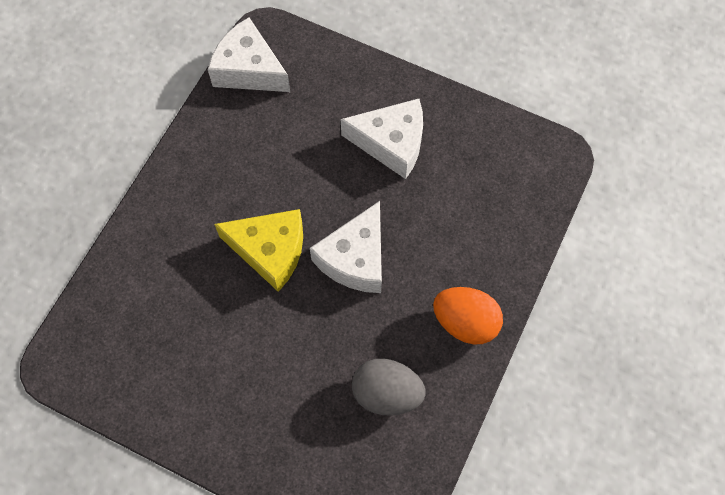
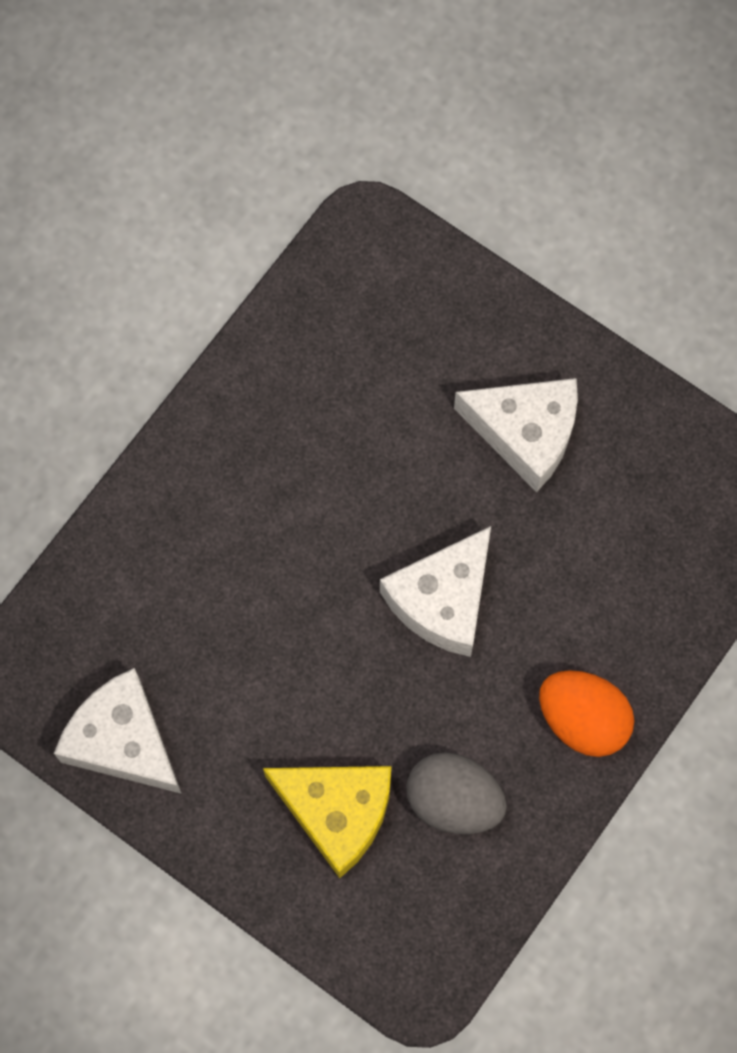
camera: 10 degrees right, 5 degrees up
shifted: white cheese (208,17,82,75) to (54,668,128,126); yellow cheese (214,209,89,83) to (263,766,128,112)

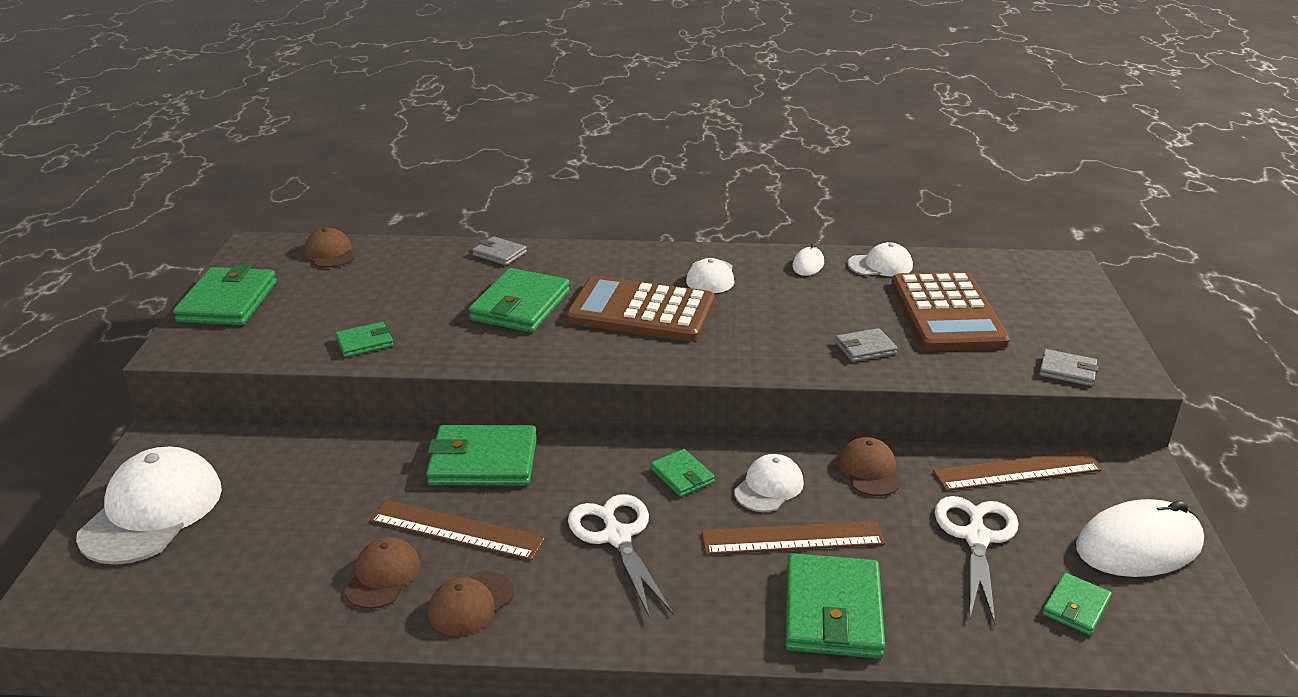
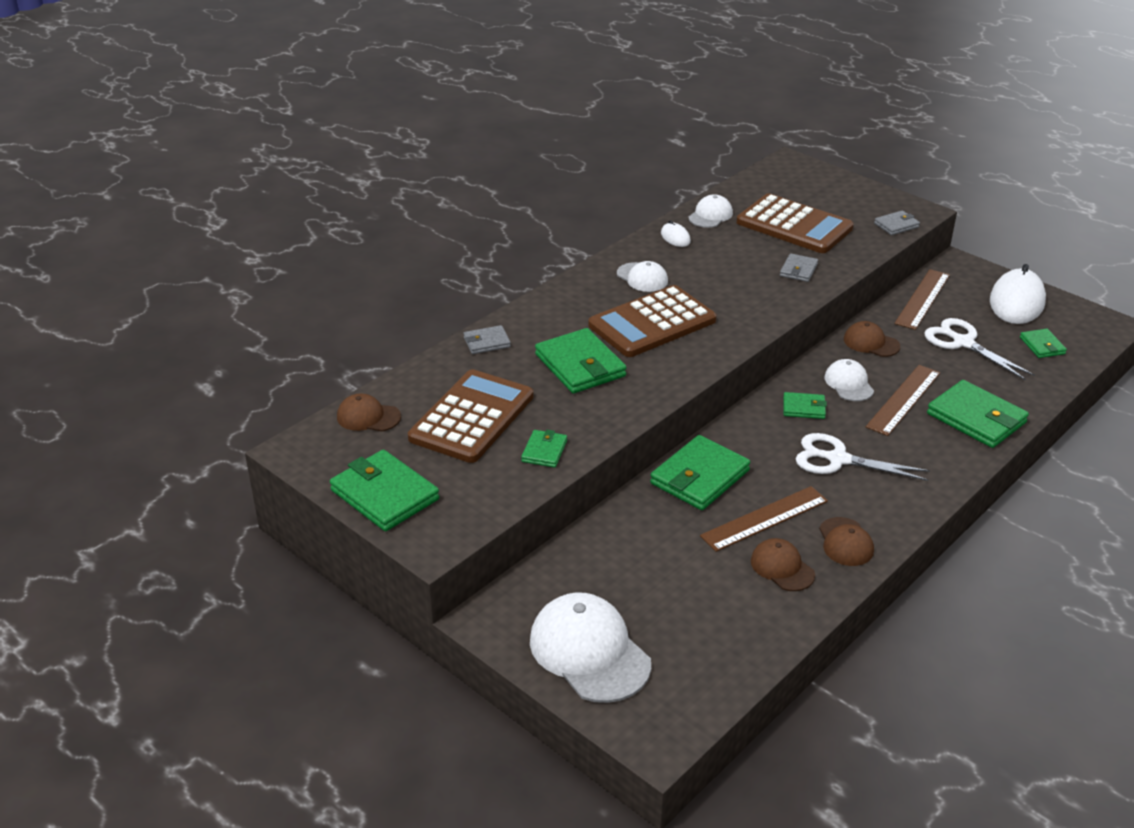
camera: 50 degrees left, 5 degrees up
new: brown calculator (408,369,125,94)

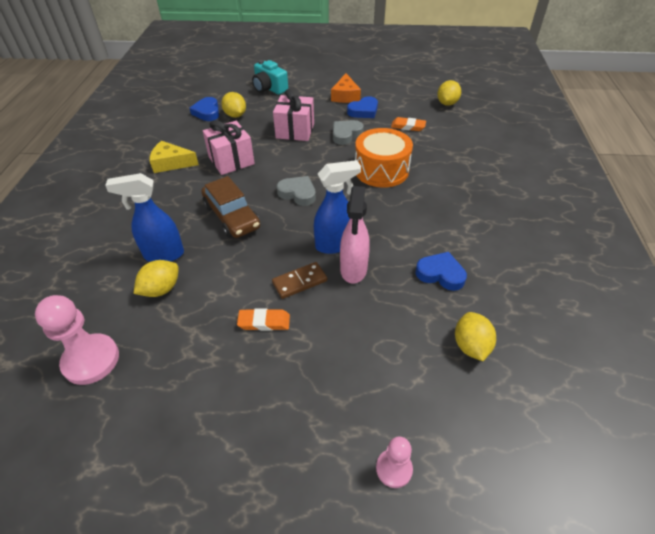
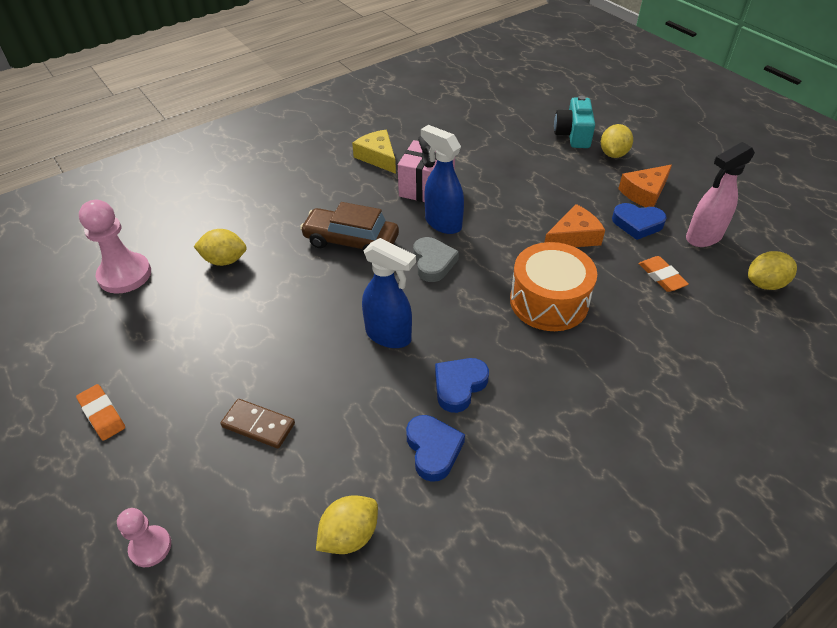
camera: 50 degrees right, 0 degrees up
gone: pink gift (273,89,41,52)
shifted: orange eraser (237,308,53,23) to (76,384,49,57); brown domino (272,262,55,37) to (220,399,75,50); blue spray bottle (105,173,79,89) to (421,125,43,109); blue heart (189,97,30,24) to (435,358,54,55); yellow lemon (221,92,25,26) to (601,124,32,34); pink spray bottle (340,186,30,98) to (686,142,69,105)
swapped: grey heart (333,120,31,25) to orange cheese (544,204,61,43)
rotated: brown car (201,176,59,62) = (300,202,99,53) 90 degrees clockwise

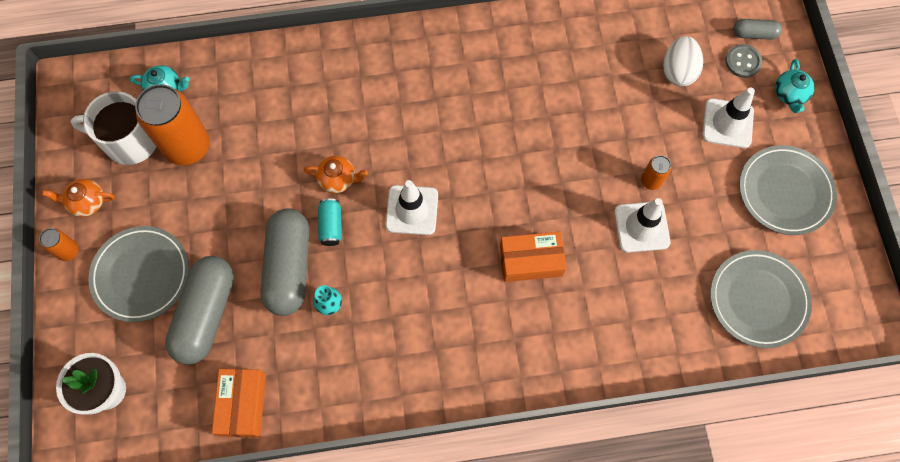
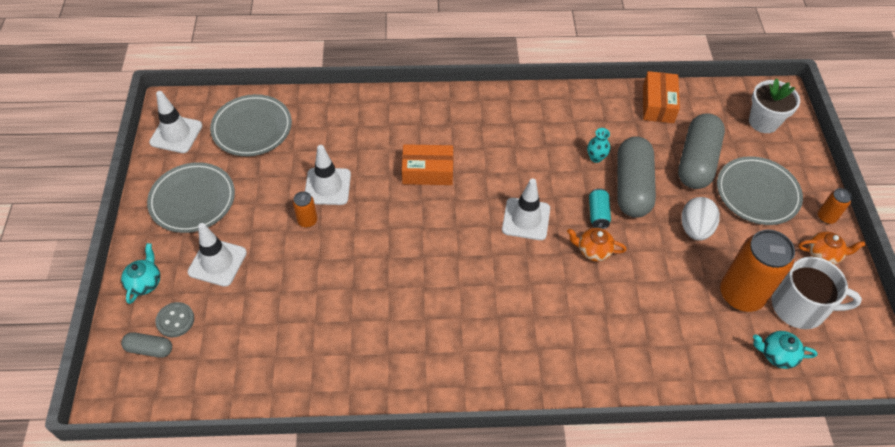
camera: 175 degrees left, 15 degrees down
new: white traffic cone (149,91,53,62)
shifted: white egg (663,36,40,50) to (681,197,39,44)

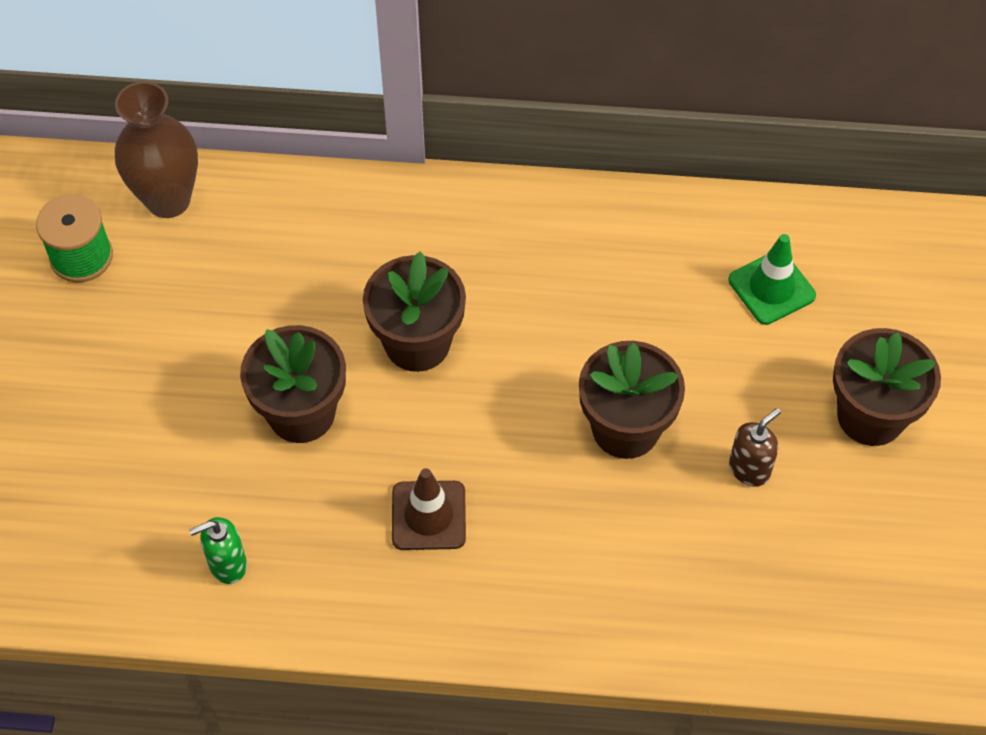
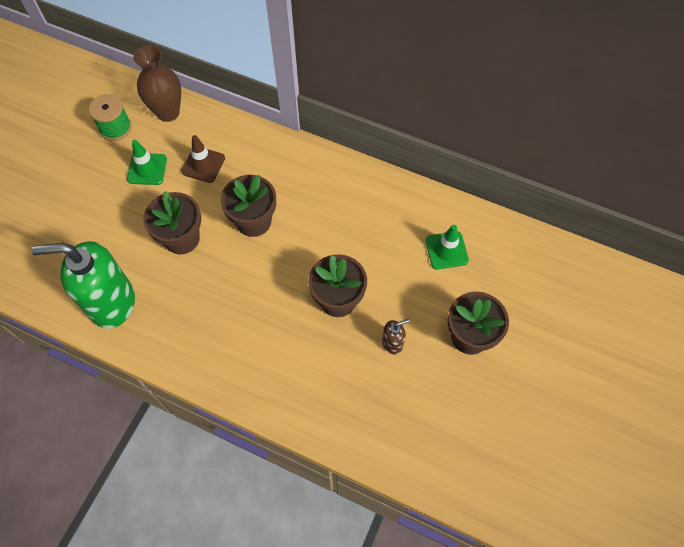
camera: 20 degrees right, 5 degrees up
new: green traffic cone (127,140,40,45)
shifted: brown traffic cone (392,468,74,82) to (181,135,44,48)
scaled: green soap dispenser (189,517,58,67) = (31,241,104,88) x2.36

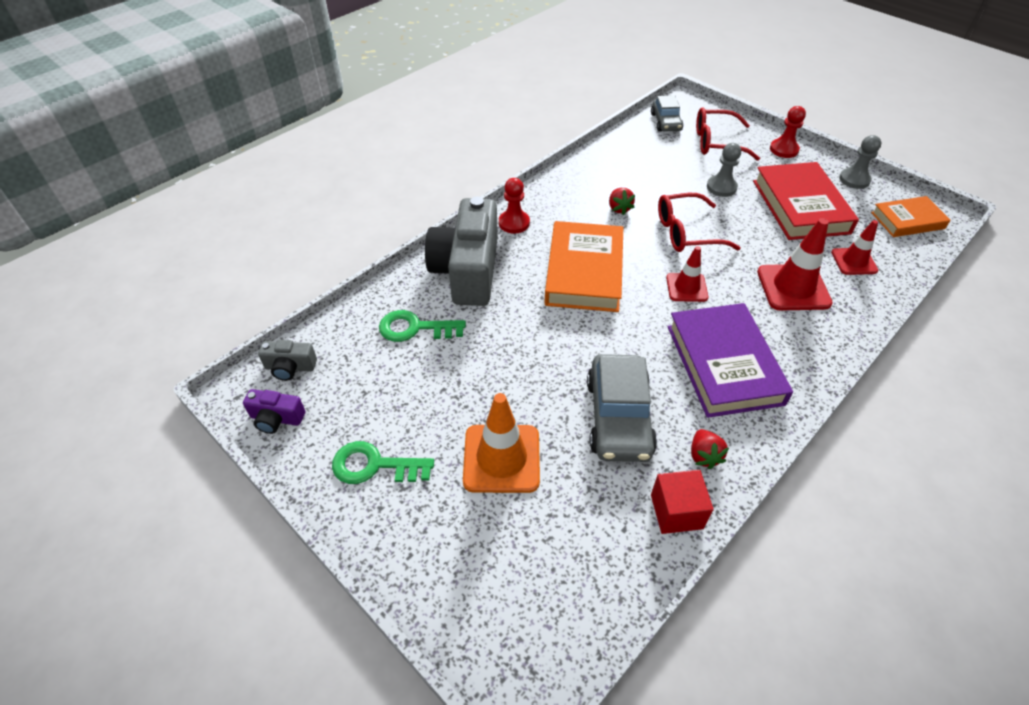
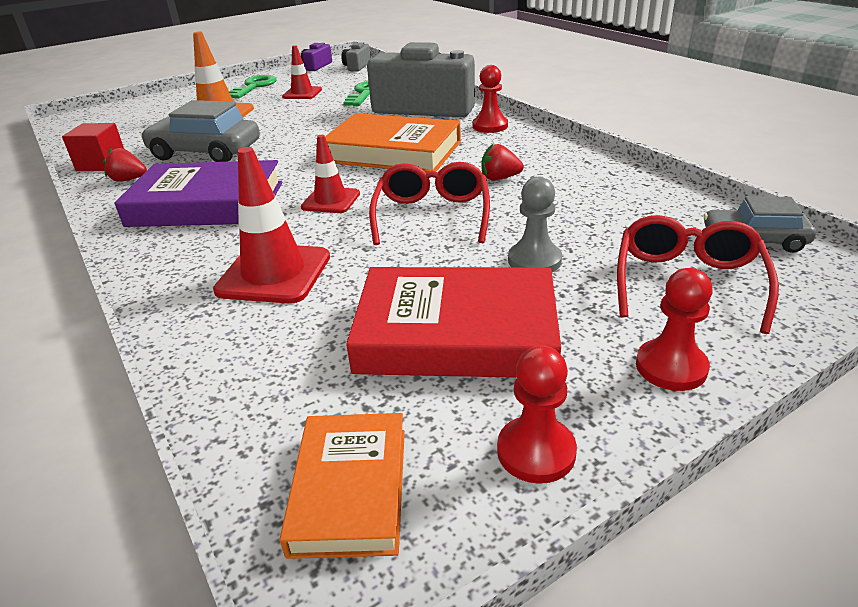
camera: 105 degrees right, 15 degrees down
shifted: red traffic cone (831,220,47,55) to (282,45,40,54)
repainted: grey pawn (839,135,43,54) to red pawn (497,346,80,138)

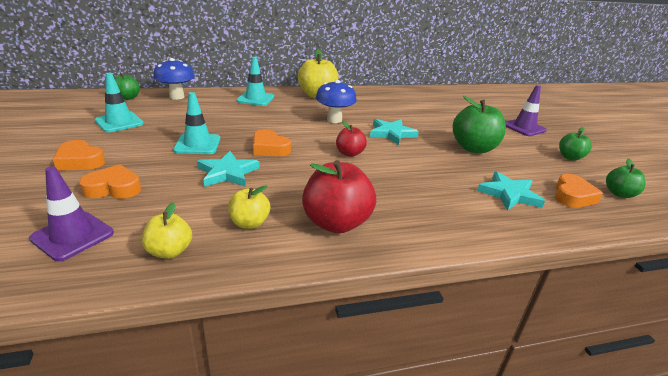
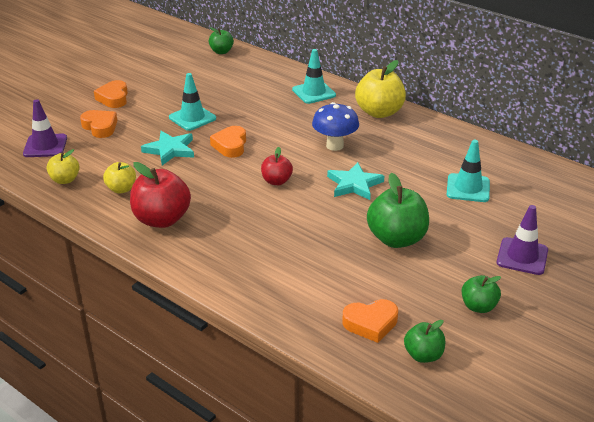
camera: 55 degrees right, 5 degrees up
gone: blue mushroom (153,58,42,42); turquoise star (477,171,68,40)
shifted: turquoise traffic cone (95,73,49,59) to (447,140,43,62)

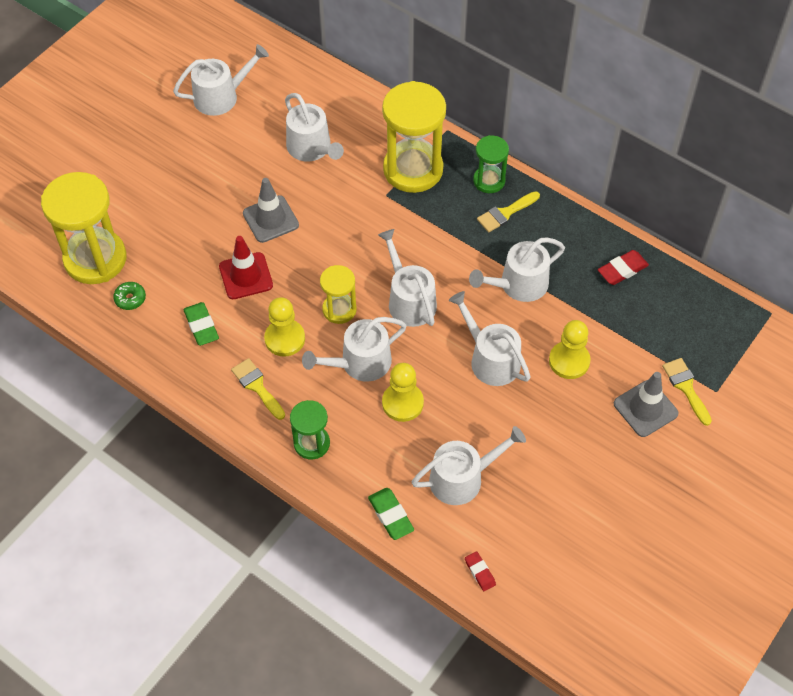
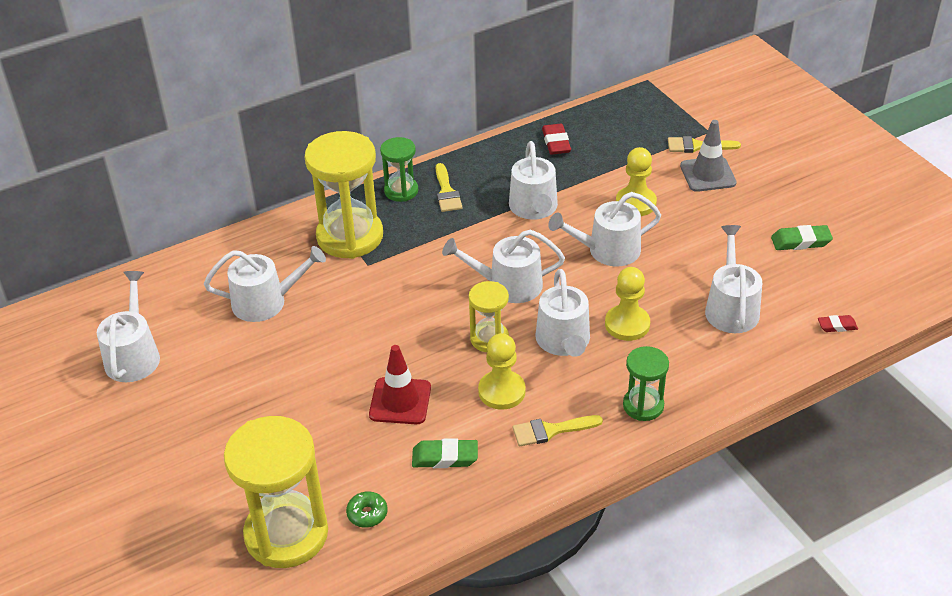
camera: 65 degrees left, 15 degrees down
gone: grey traffic cone (243,178,56,65)
shifted: green eraser (368,488,46,52) to (771,225,62,25)

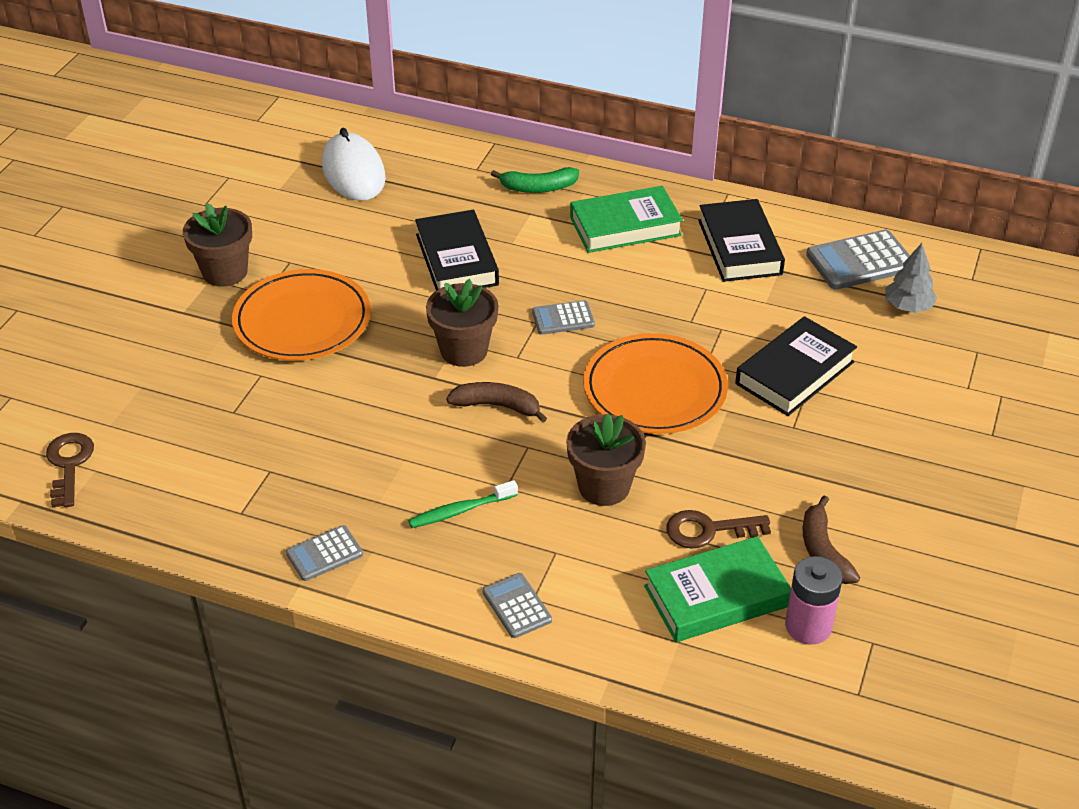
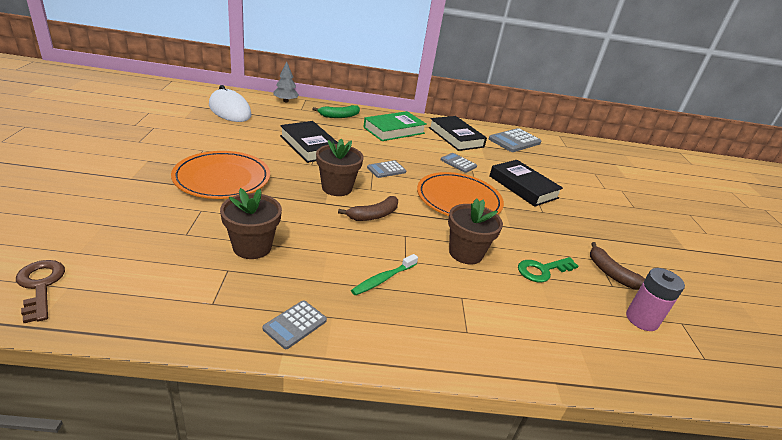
camera: 25 degrees left, 10 degrees down
gone: green book (644,536,147,106)
shifted: brown flower pot (183,203,69,84) to (220,188,62,71); grey tree (885,243,52,70) to (274,61,25,41); grey calculator (483,573,69,65) to (441,153,36,20)
repainted: brown key (666,510,105,39) to green key (518,257,60,25)
rotated: brown banana (446,382,101,41) = (338,196,60,25) 150 degrees clockwise; black book (735,316,122,100) = (489,160,74,47) 60 degrees counterclockwise

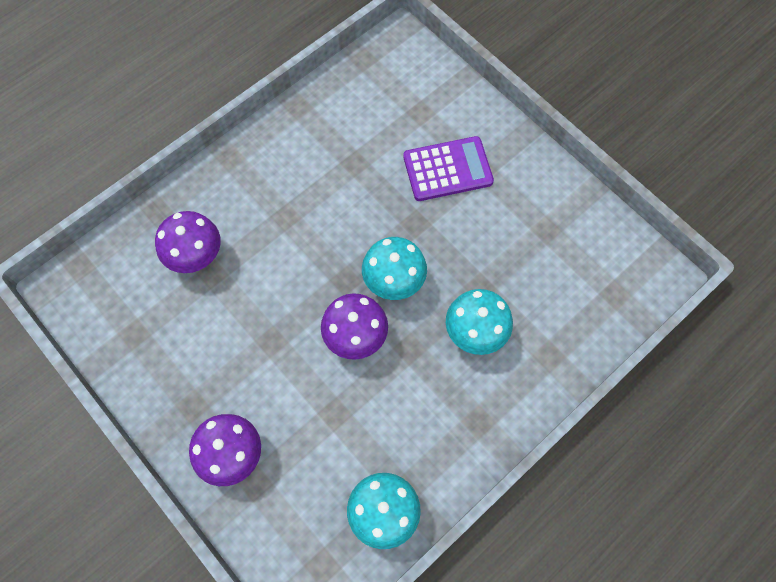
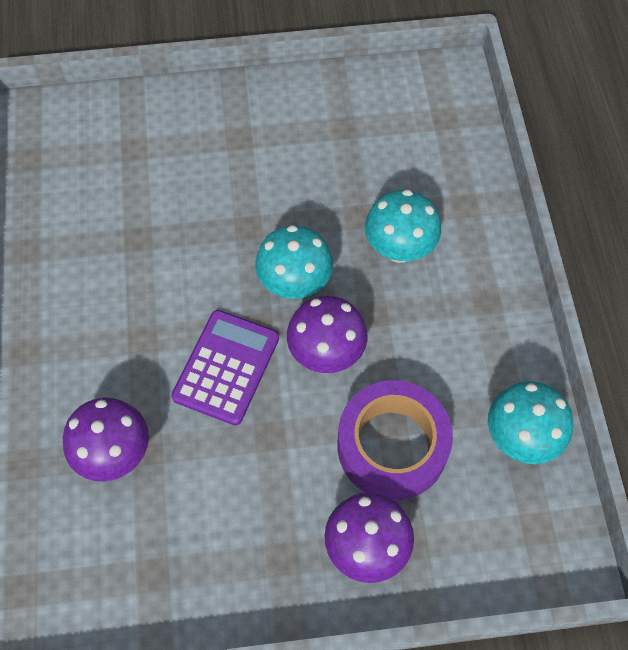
camera: 55 degrees left, 5 degrees down
new: purple tape (338,380,115,120)
shifted: purple calculator (403,136,91,65) to (172,310,107,116)

